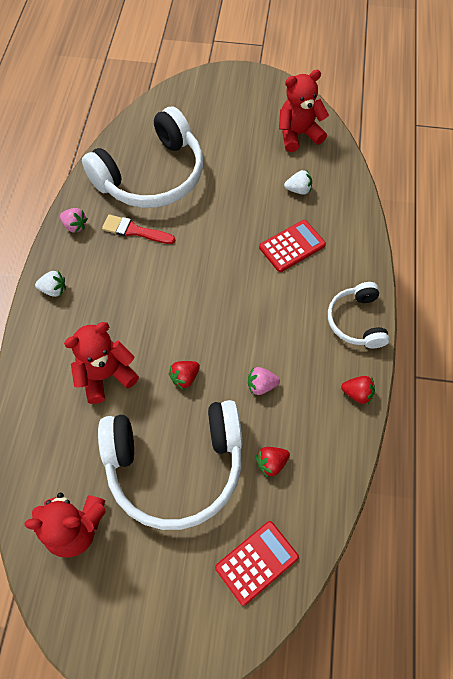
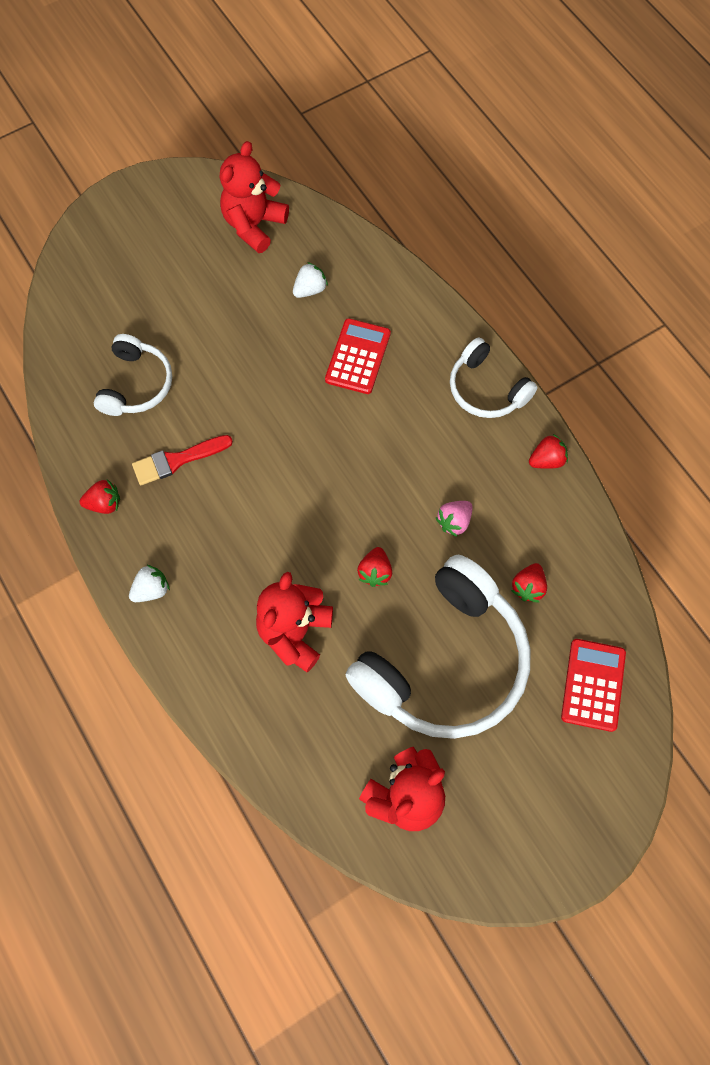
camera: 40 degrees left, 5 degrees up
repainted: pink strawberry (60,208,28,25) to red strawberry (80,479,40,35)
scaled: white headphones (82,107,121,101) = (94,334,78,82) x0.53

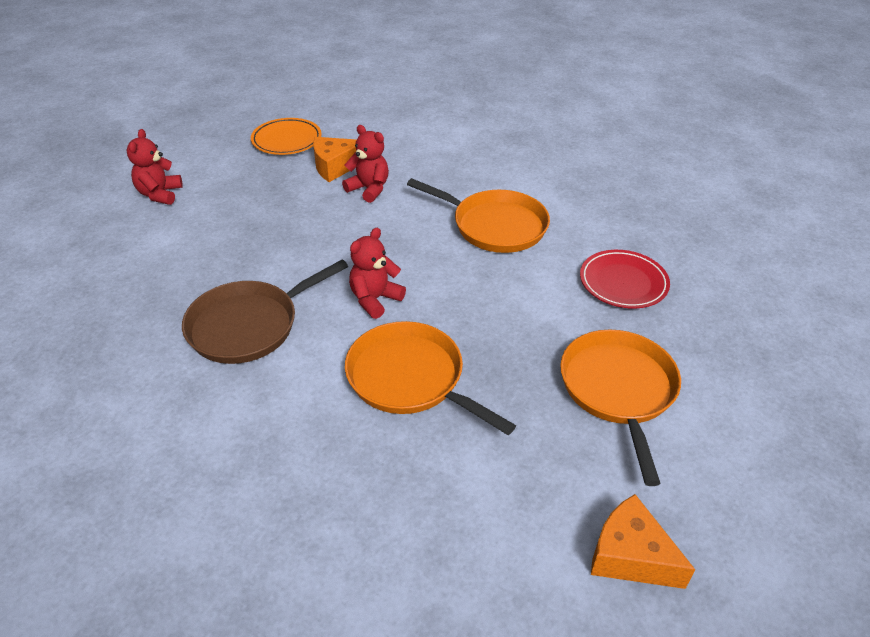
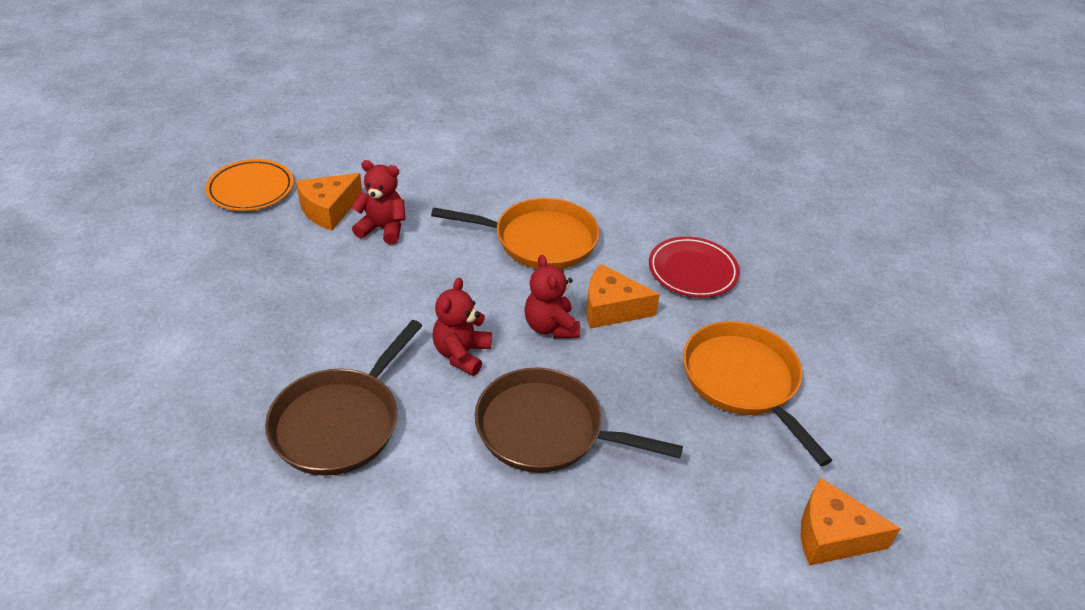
camera: 25 degrees left, 0 degrees up
new: orange cheese (586,264,74,65)
shifted: red teddy bear (127,129,56,76) to (524,255,56,83)
repainted: orange pan (345,321,171,114) to brown pan (475,368,208,105)

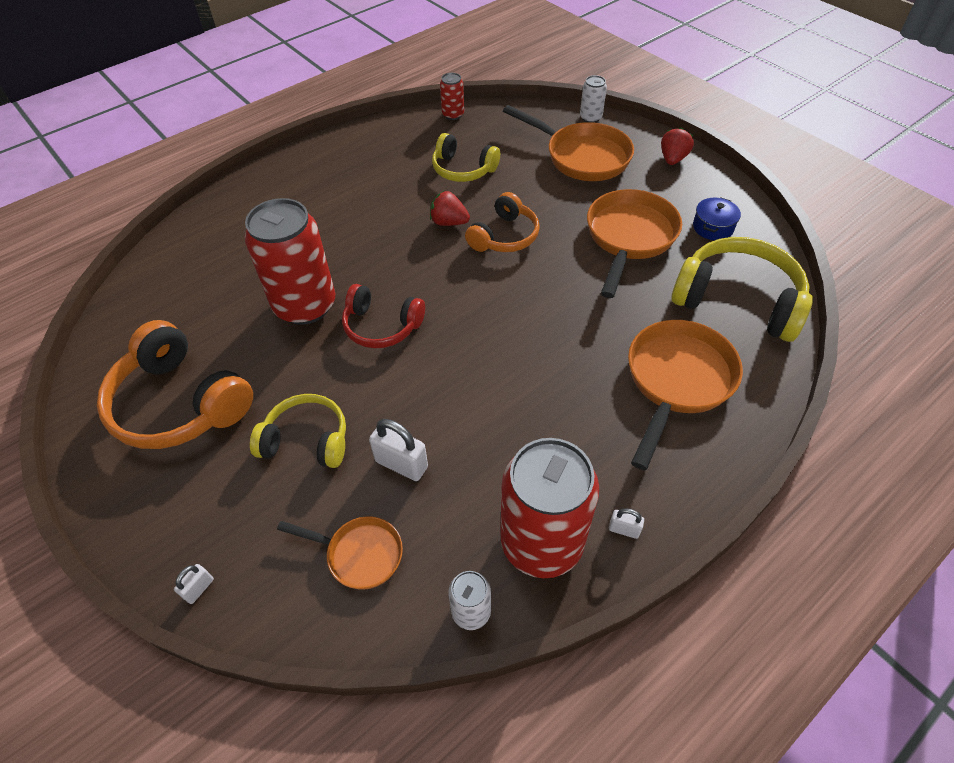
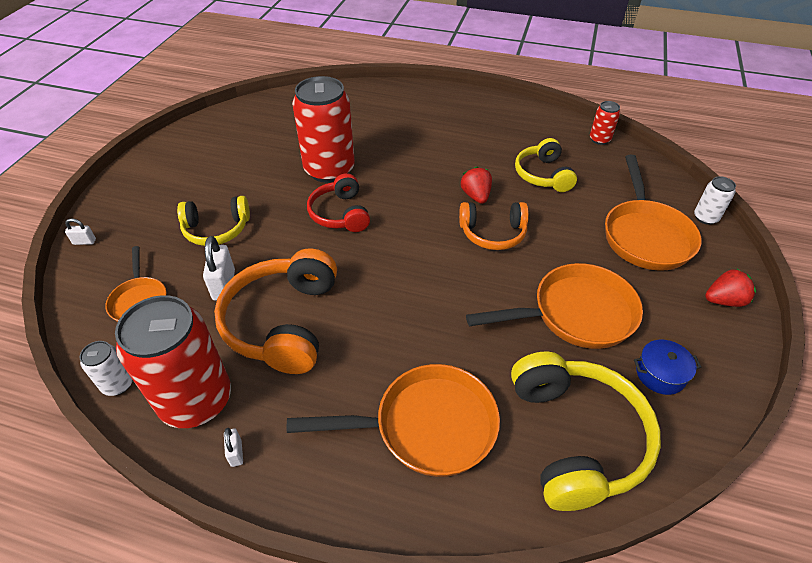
camera: 55 degrees right, 5 degrees down
shifted: orange headphones (97,320,156,129) to (214,249,123,125)
rotated: yellow headphones (250,394,96,74) = (177,196,73,50) 105 degrees clockwise

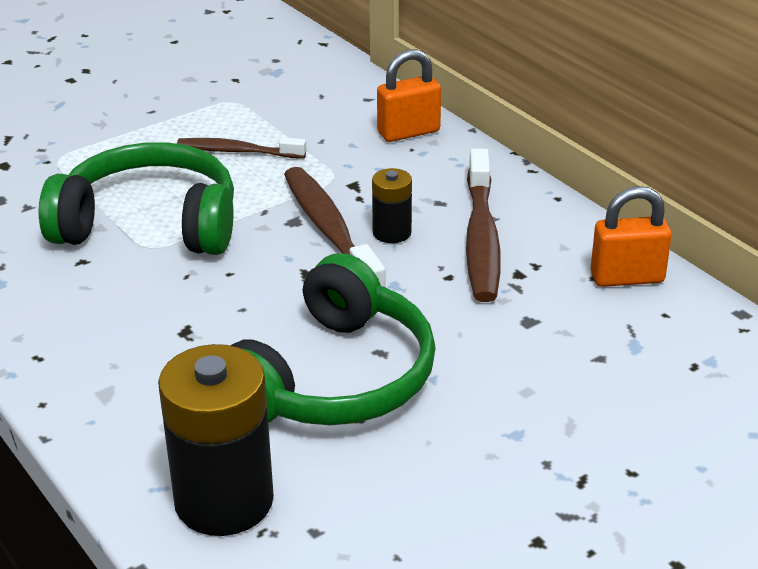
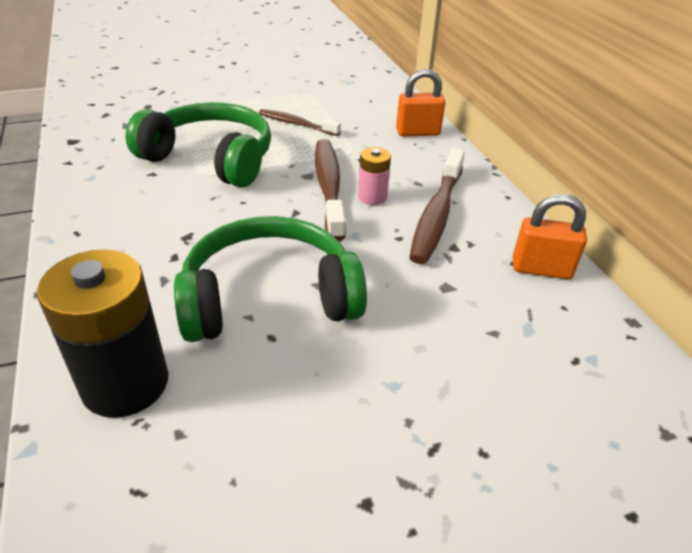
camera: 15 degrees right, 5 degrees up
repainted: black battery (372,168,40,75) to pink battery (358,147,33,58)
rotated: green headphones (230,253,205,172) = (174,216,193,126) 150 degrees counterclockwise

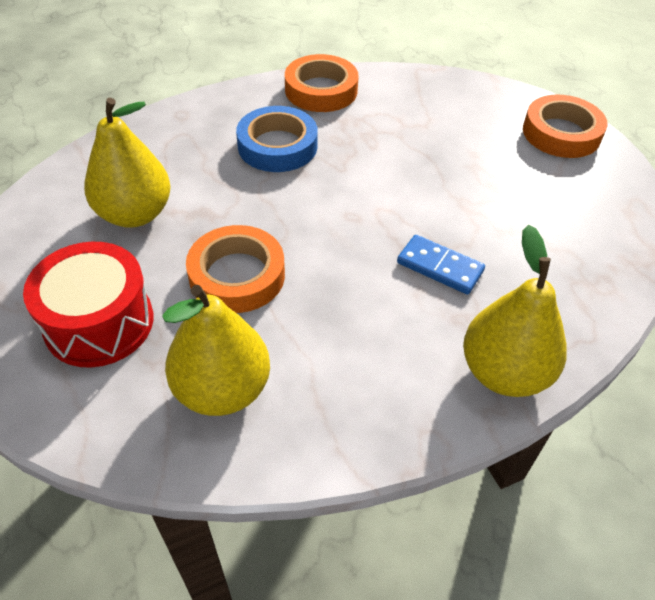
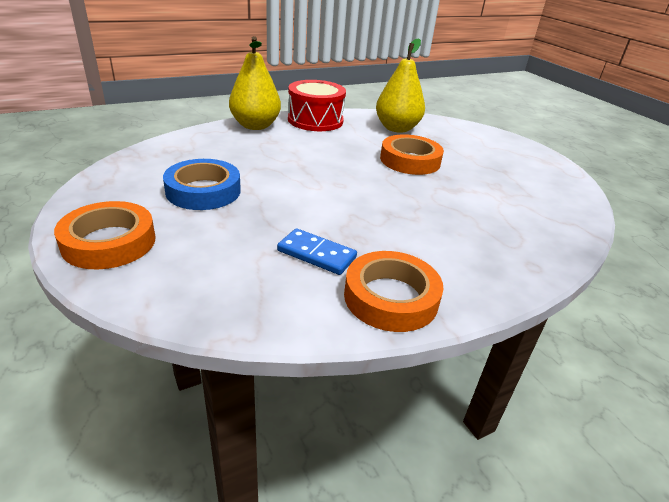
camera: 175 degrees right, 15 degrees down
gone: yellow pear (84,98,87,130)
shifted: blue tape (236,106,82,66) to (163,159,78,51); blue domino (397,235,88,60) to (277,228,80,47); red drum (23,242,130,126) to (288,80,58,51)

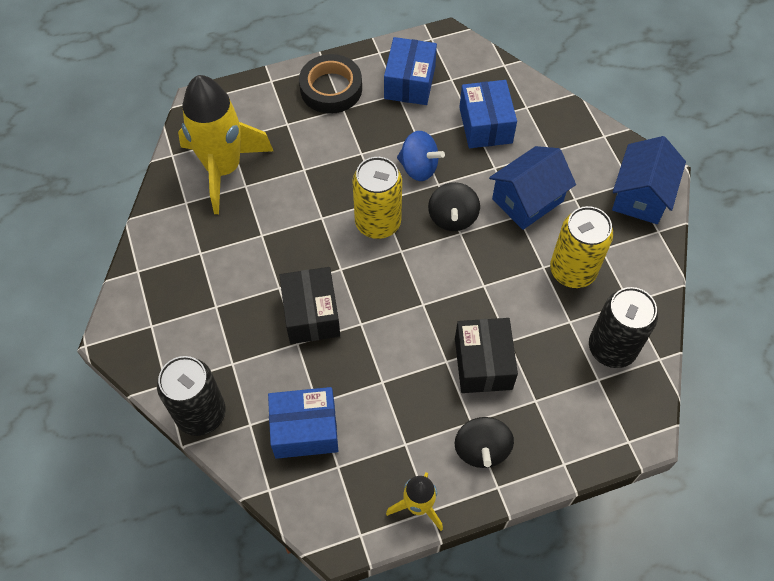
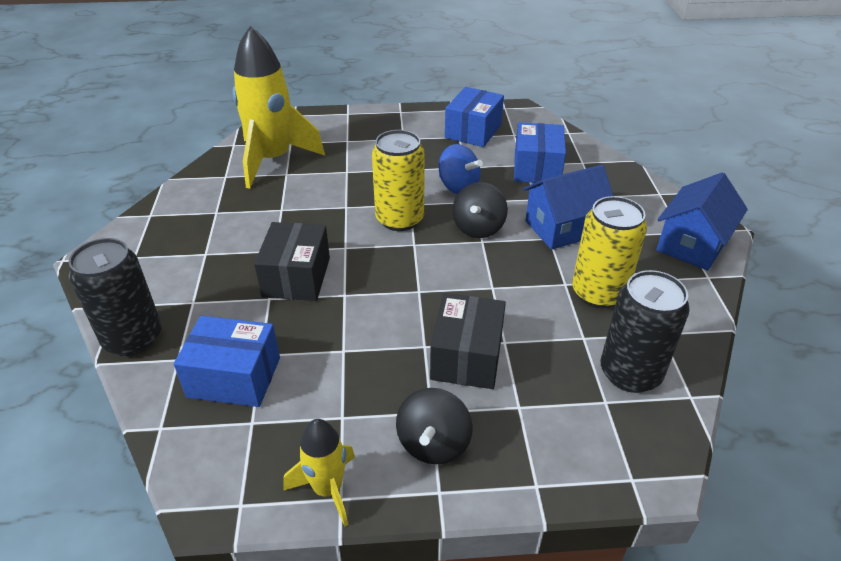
camera: 15 degrees right, 20 degrees down
gone: black tape (299,54,63,60)

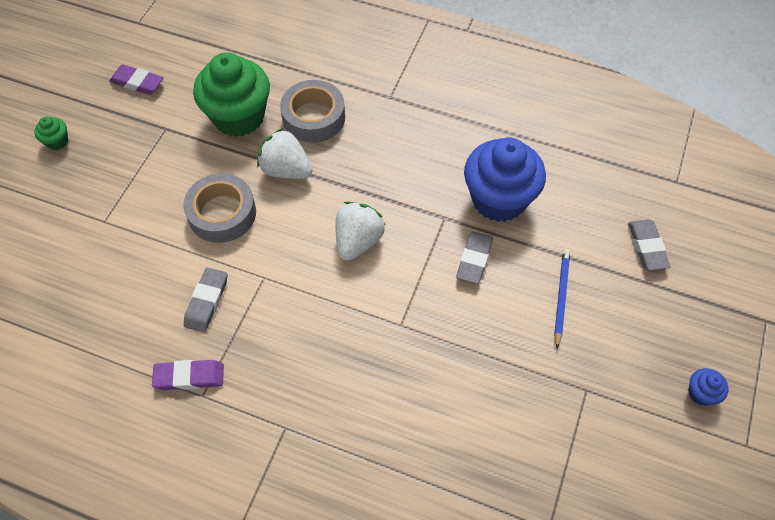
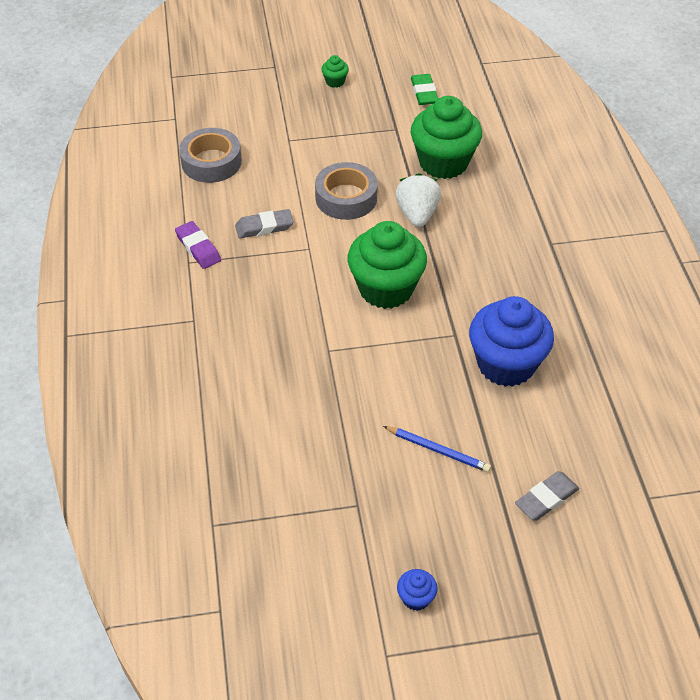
camera: 60 degrees right, 10 degrees down
gone: grey eraser (456,231,37,53)
shifted: grey tape (280,80,65,63) to (179,128,63,55)
swapped: white strawberry (336,202,49,59) to green cupcake (348,221,79,88)
repainted: purple eraser (109,64,55,31) to green eraser (411,74,27,31)
rotated: blue pencil (554,249,16,99) = (383,426,108,46) 45 degrees clockwise

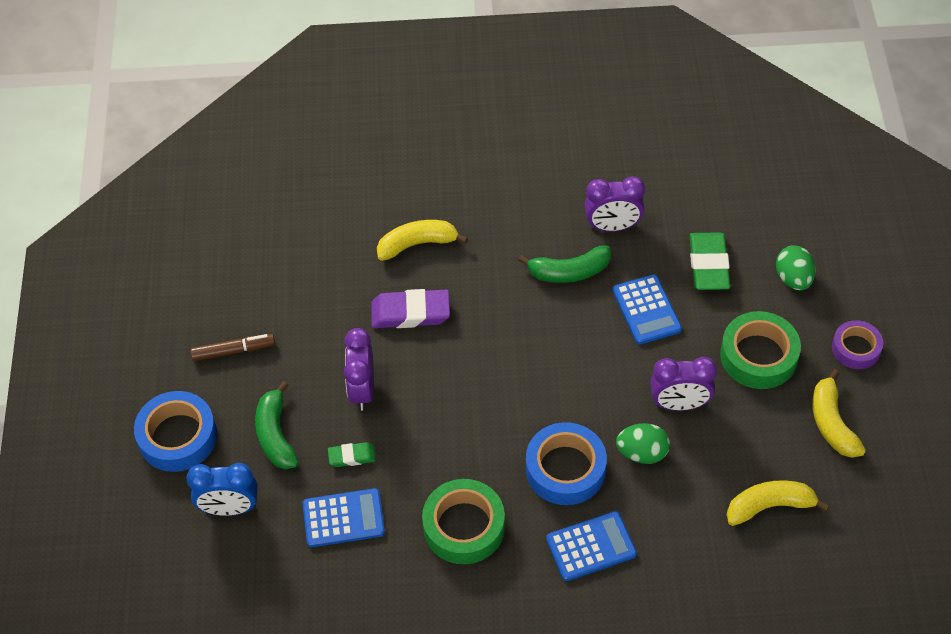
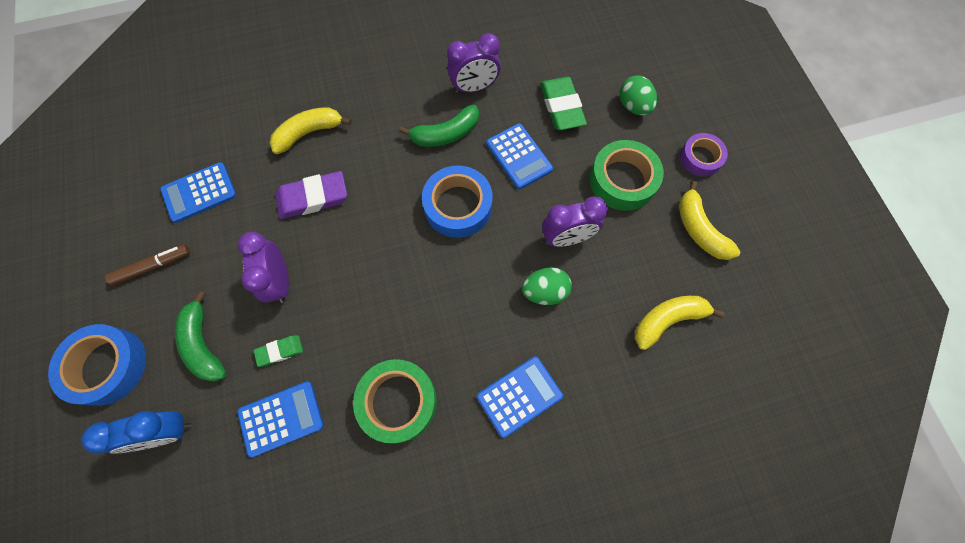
camera: 15 degrees left, 15 degrees up
new: blue calculator (160,162,76,61)
shifted: blue tape (526,422,81,83) to (422,165,71,73)

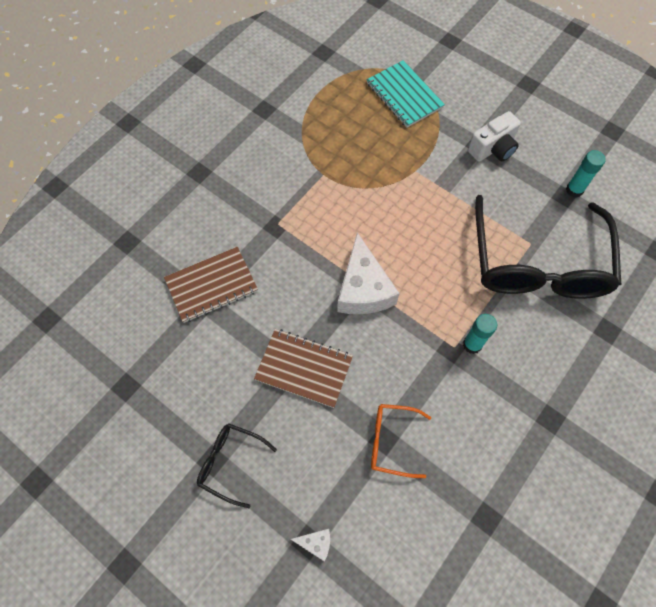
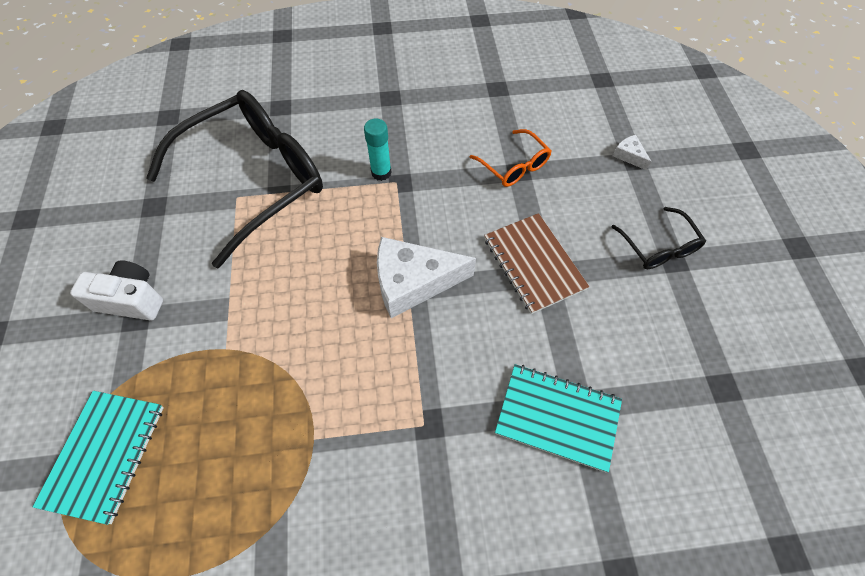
camera: 135 degrees left, 5 degrees down
gone: turquoise glue stick (566,150,40,48)
repainted: brown notebook (164,247,94,76) to turquoise notebook (495,364,127,108)
rotated: white cheese (337,232,62,82) = (377,237,99,81) 135 degrees counterclockwise

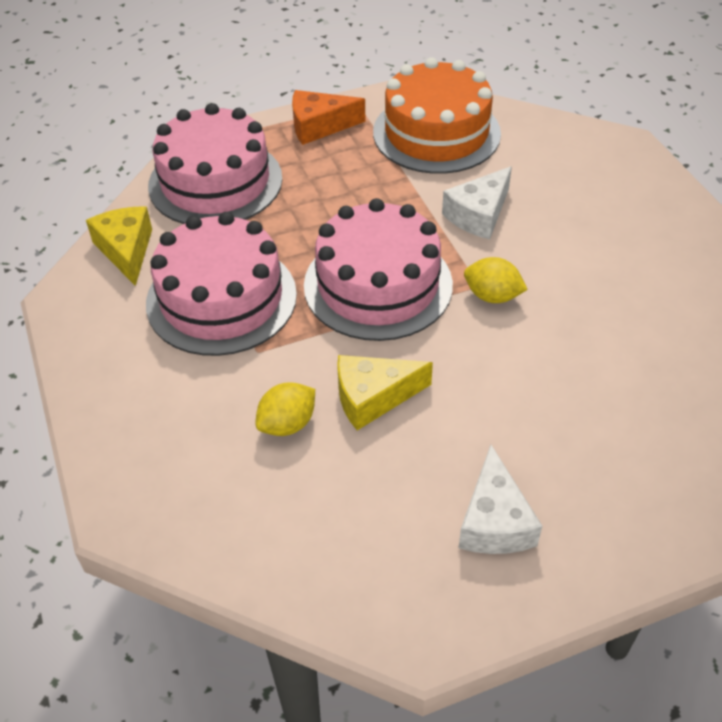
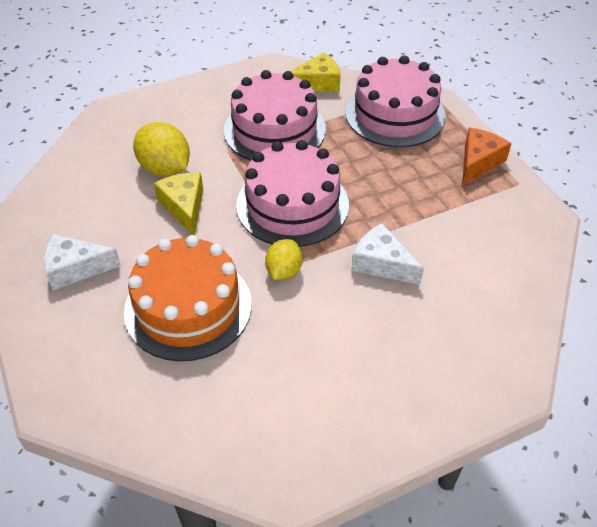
camera: 85 degrees right, 0 degrees up
shifted: orange cake (373,57,128,117) to (124,235,128,126)
rotated: orange cheese (292,90,73,55) = (462,127,50,58) 45 degrees clockwise
scaled: yellow lemon (255,382,60,54) = (133,122,57,55) x1.58

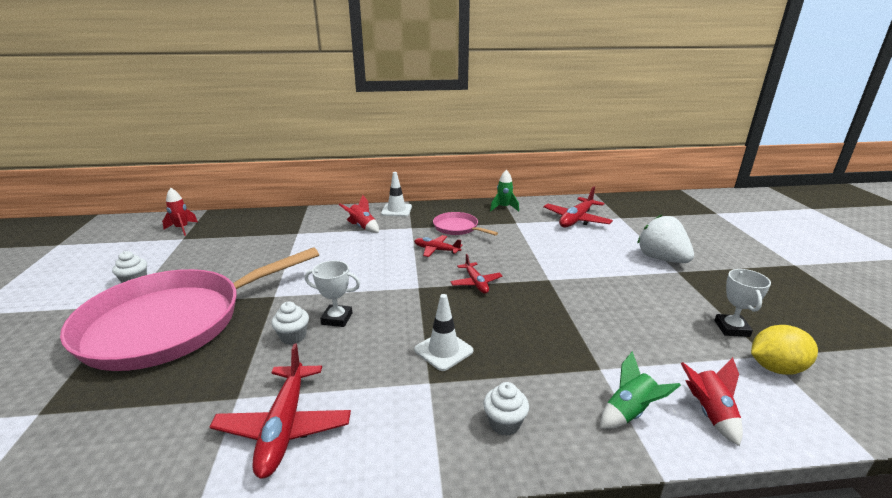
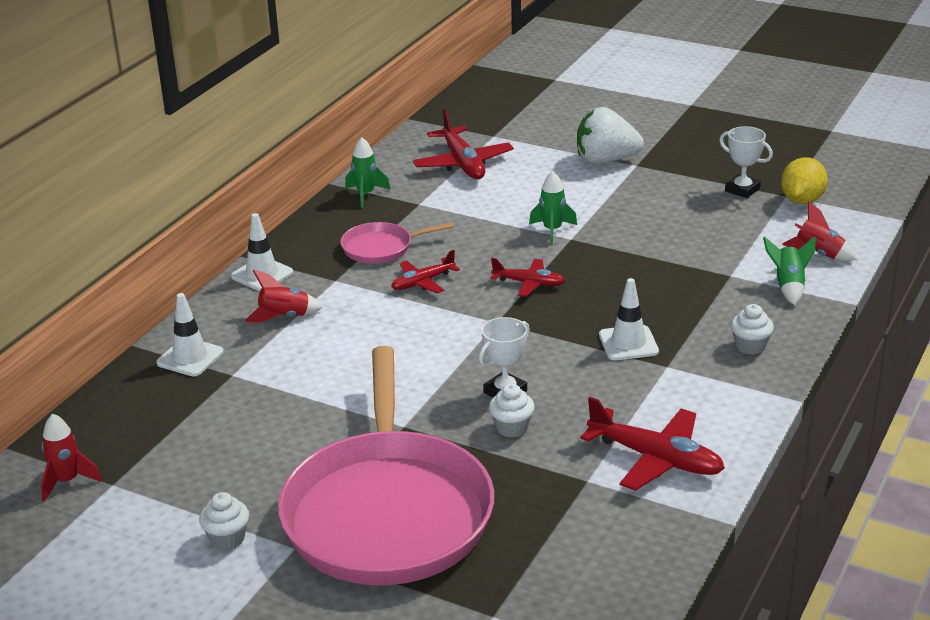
camera: 55 degrees left, 5 degrees up
new: white traffic cone (156,293,68,83); green rocket (529,171,48,74)

